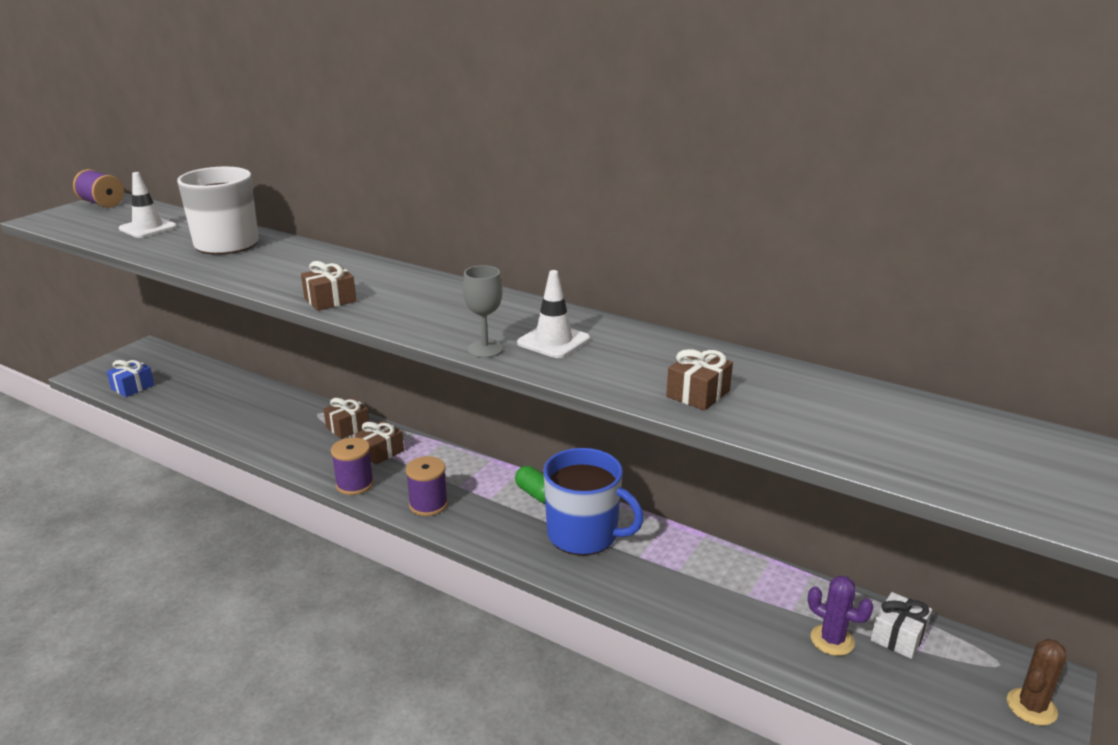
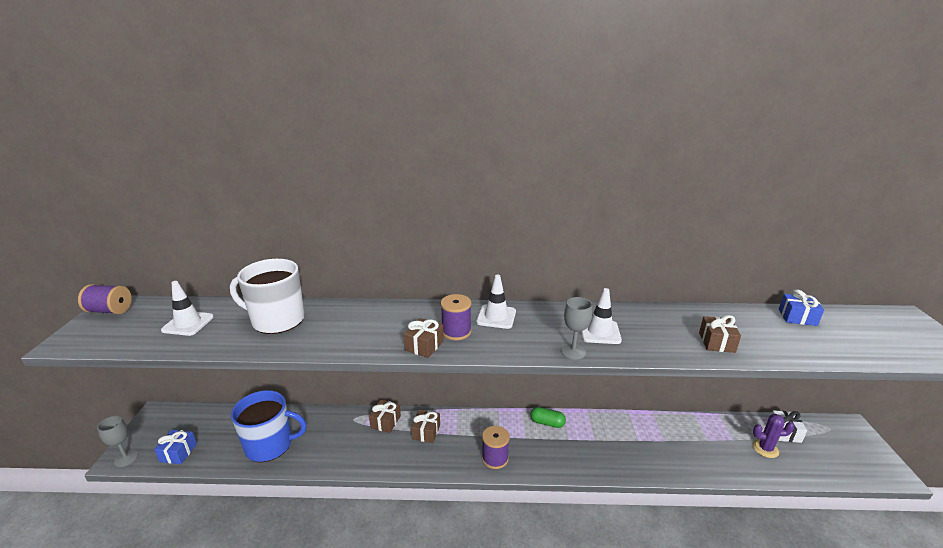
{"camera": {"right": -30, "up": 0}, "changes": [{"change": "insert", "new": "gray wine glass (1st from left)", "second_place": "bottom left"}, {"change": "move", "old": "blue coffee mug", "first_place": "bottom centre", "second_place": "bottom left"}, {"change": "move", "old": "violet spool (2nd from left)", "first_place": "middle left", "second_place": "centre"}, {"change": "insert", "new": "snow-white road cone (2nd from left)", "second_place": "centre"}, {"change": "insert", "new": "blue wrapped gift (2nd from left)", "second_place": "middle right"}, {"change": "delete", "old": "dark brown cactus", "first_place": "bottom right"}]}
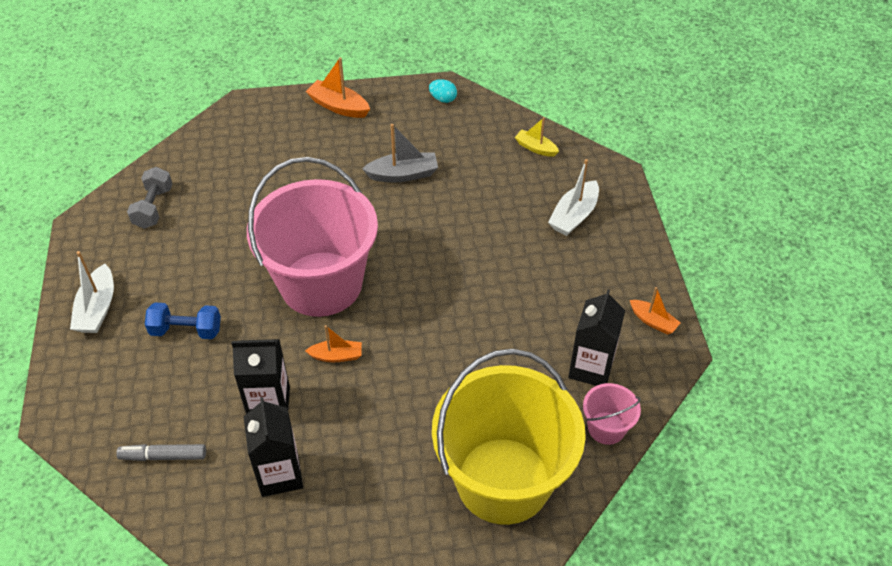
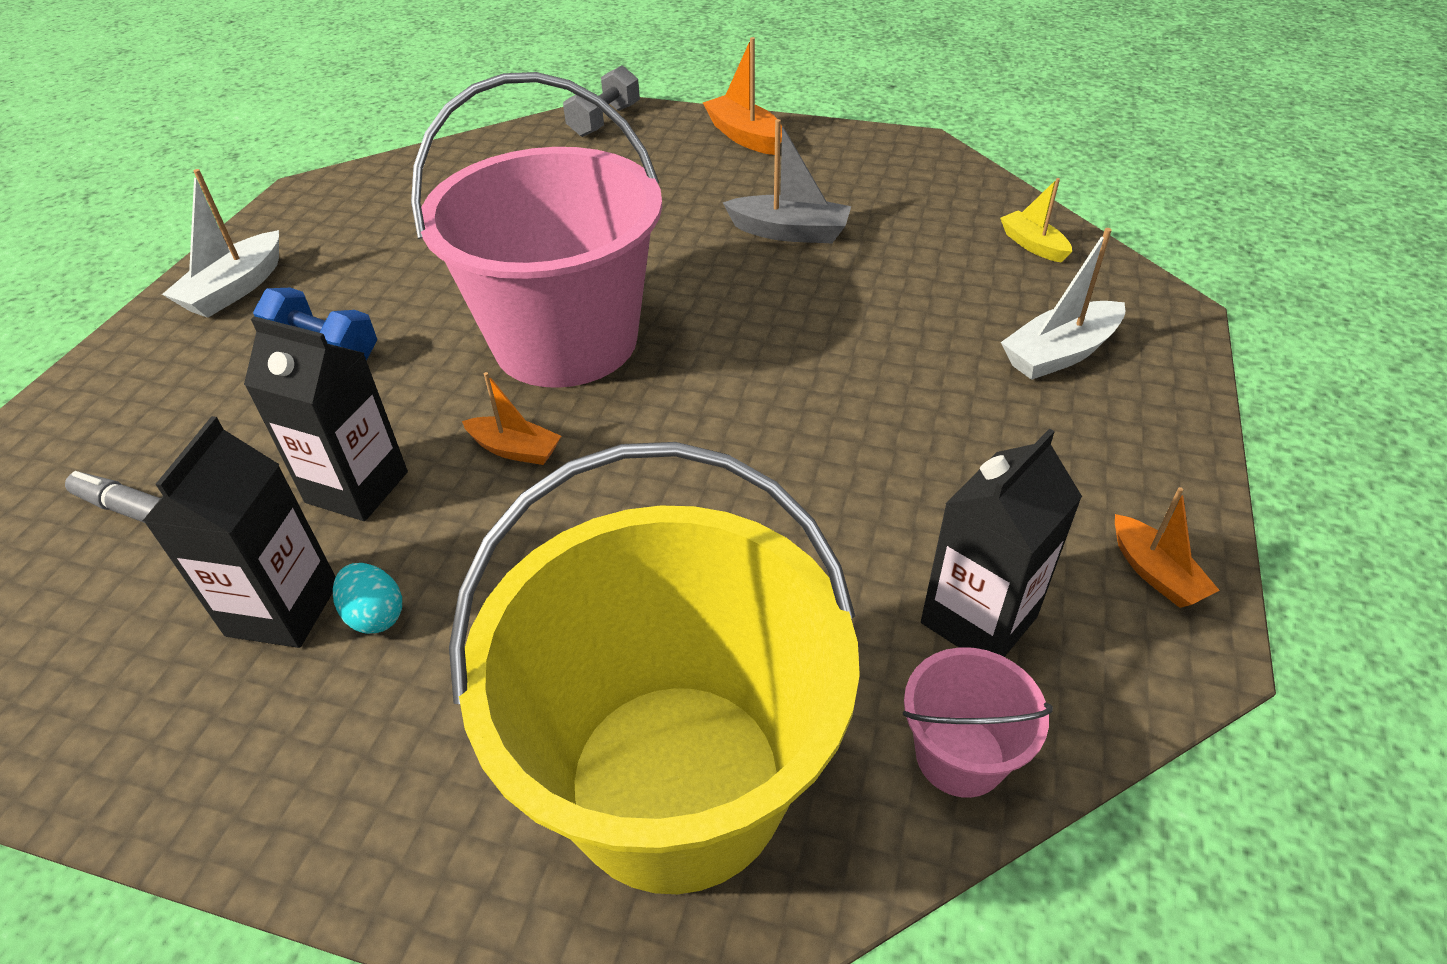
{"camera": {"right": 25, "up": -5}, "changes": [{"change": "move", "old": "turquoise egg shape", "first_place": "top centre", "second_place": "middle left"}, {"change": "move", "old": "gray hand weight", "first_place": "middle left", "second_place": "top centre"}]}
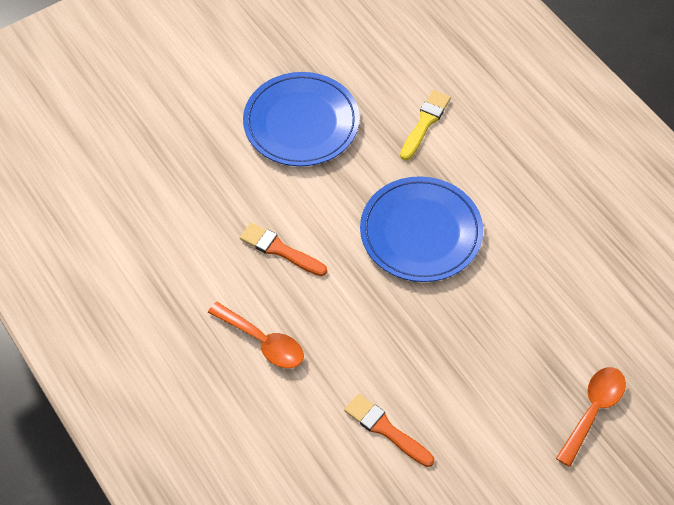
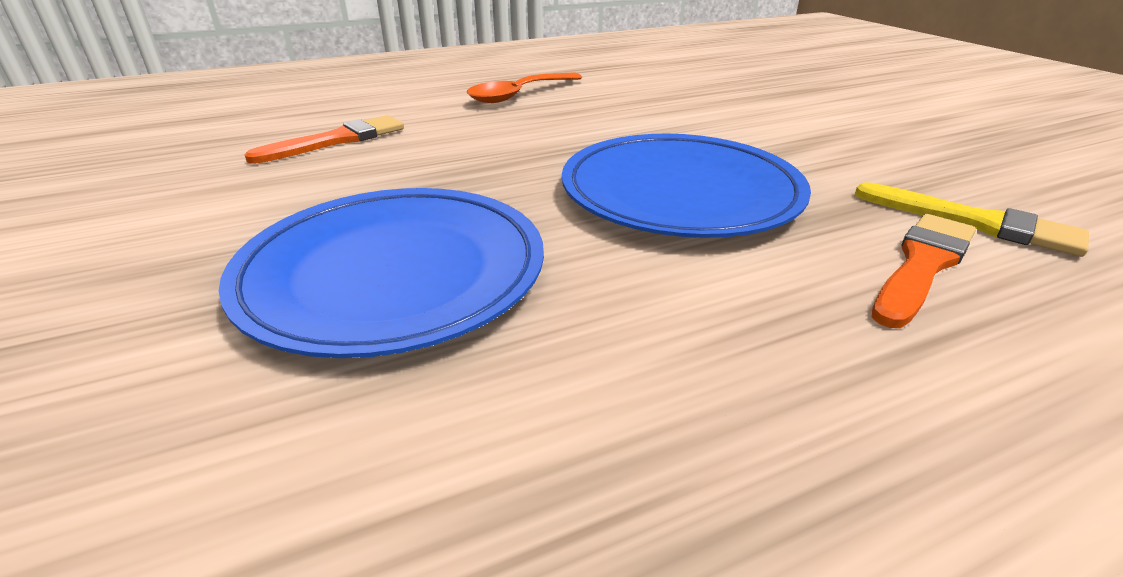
{"camera": {"right": 100, "up": -25}, "changes": [{"change": "move", "old": "blue flat dish (1st from left)", "first_place": "top centre", "second_place": "centre"}, {"change": "move", "old": "orange paint brush (1st from left in the first image)", "new": "orange paint brush (2nd from left)", "first_place": "centre", "second_place": "middle right"}, {"change": "delete", "old": "orange teaspoon (2nd from left)", "first_place": "bottom right"}]}
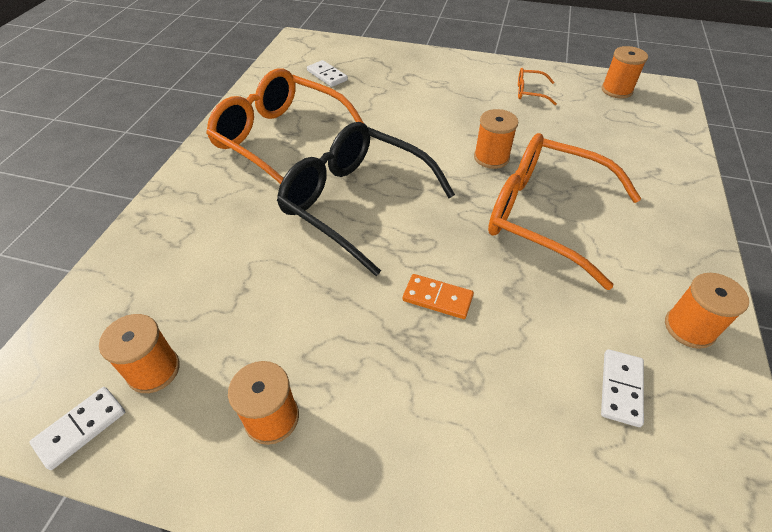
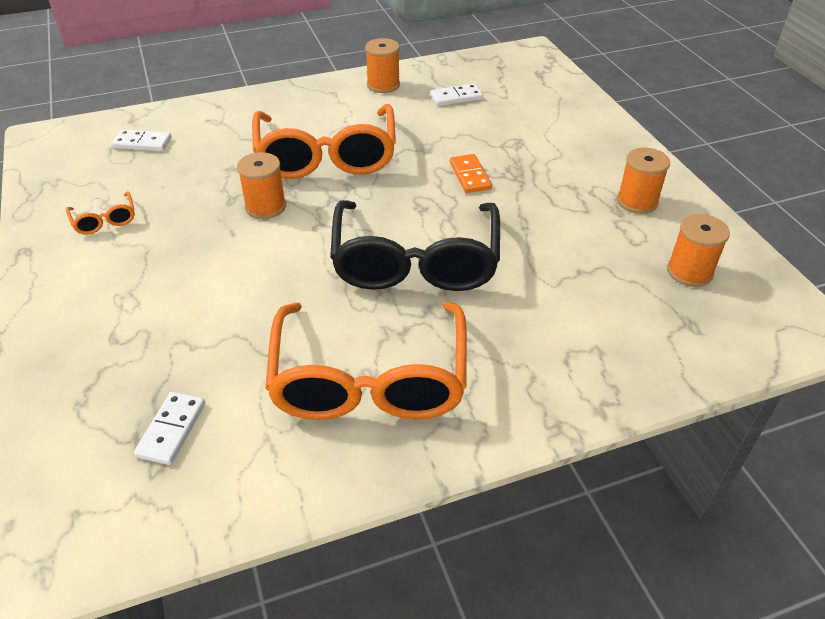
{"camera": {"right": -125, "up": -5}, "changes": [{"change": "move", "old": "snow-white domino piece (1st from left)", "first_place": "bottom left", "second_place": "top left"}, {"change": "delete", "old": "orange spool (4th from left)", "first_place": "top right"}]}
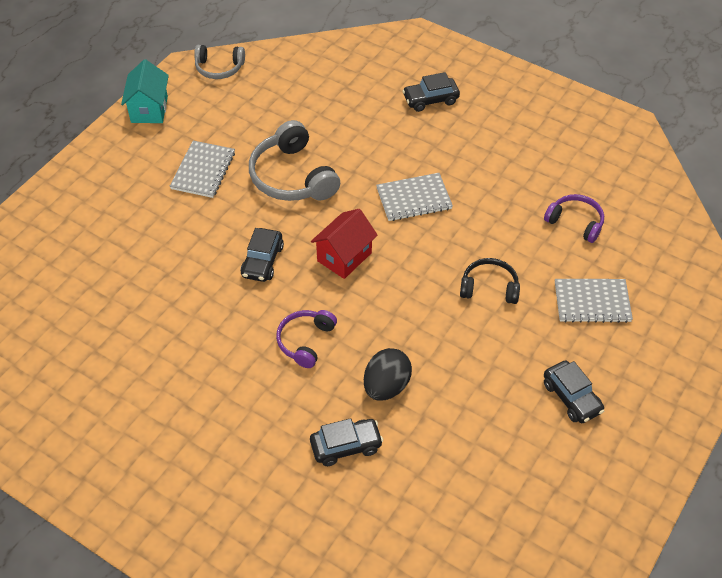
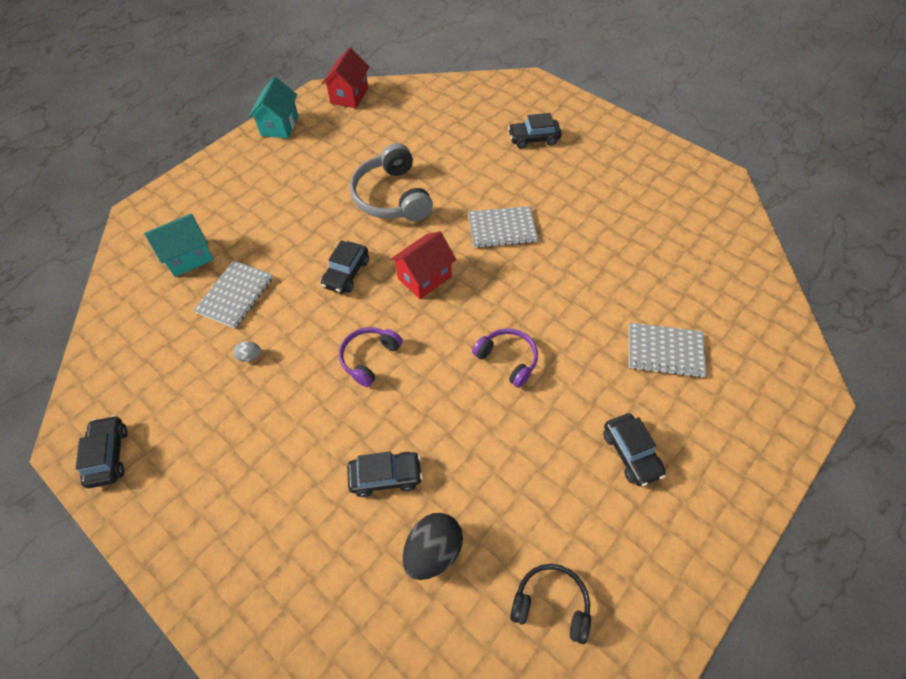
{"camera": {"right": 10, "up": 5}, "changes": [{"change": "insert", "new": "jet-black automobile (1st from left)", "second_place": "middle left"}, {"change": "insert", "new": "turquoise house (1st from left)", "second_place": "middle left"}, {"change": "move", "old": "gray notepad (1st from left)", "first_place": "top left", "second_place": "middle left"}, {"change": "insert", "new": "gray egg shape", "second_place": "middle left"}, {"change": "replace", "old": "gray headphones (1st from left)", "new": "scarlet house (1st from left)", "first_place": "top left", "second_place": "top centre"}, {"change": "move", "old": "jet-black egg shape", "first_place": "centre", "second_place": "bottom centre"}, {"change": "move", "old": "violet headphones (2nd from left)", "first_place": "middle right", "second_place": "centre"}, {"change": "move", "old": "jet-black headphones", "first_place": "middle right", "second_place": "bottom centre"}]}
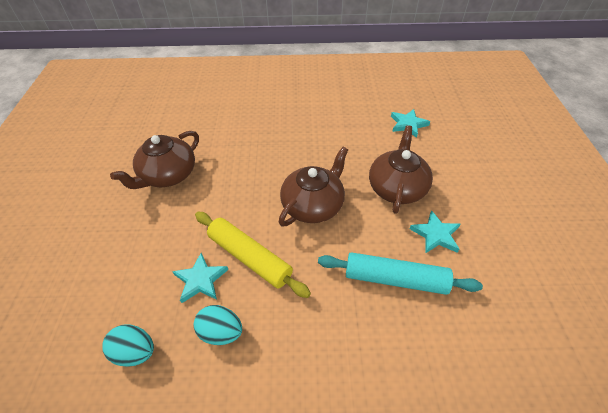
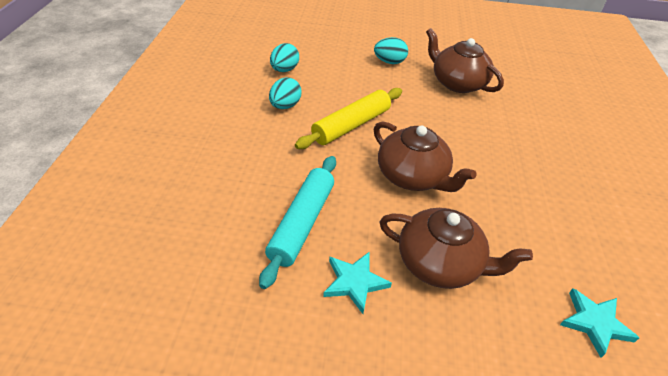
{"camera": {"right": 95, "up": -5}, "changes": [{"change": "insert", "new": "turquoise egg shape (3rd from left)", "second_place": "top centre"}, {"change": "delete", "old": "turquoise star (1st from left)", "first_place": "bottom left"}]}
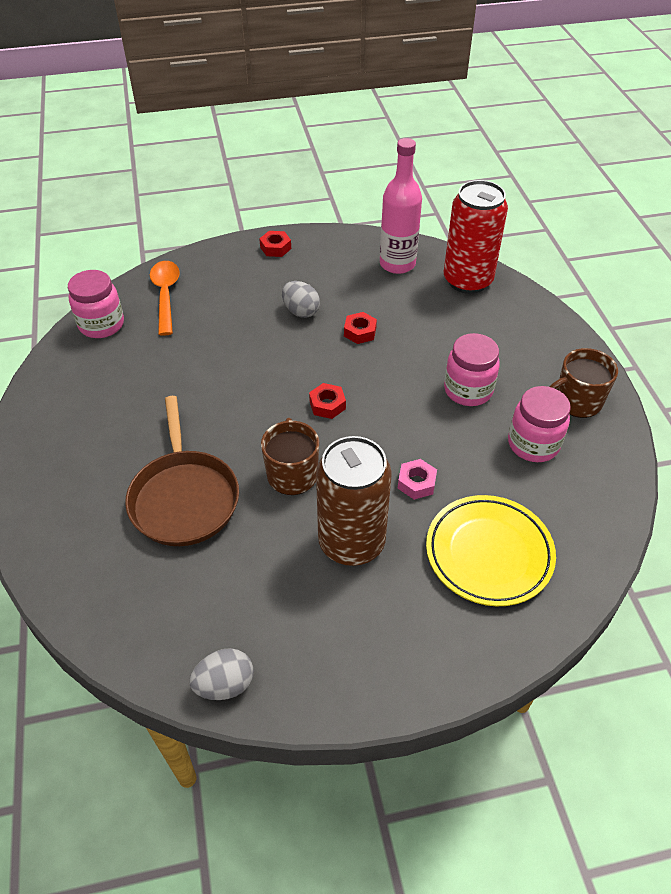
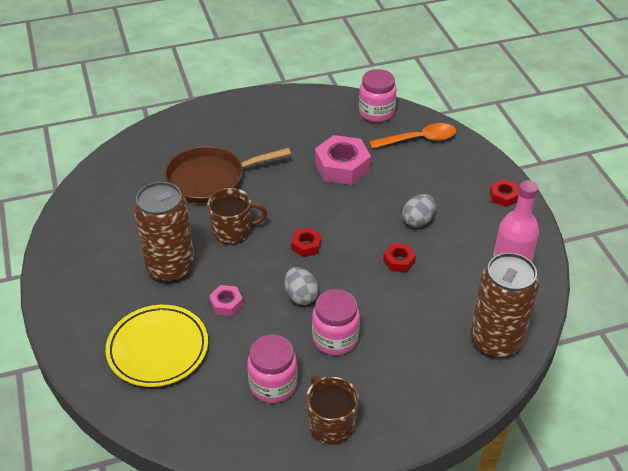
{"camera": {"right": 85, "up": -5}, "changes": [{"change": "move", "old": "gray egg shape (1st from left)", "first_place": "bottom left", "second_place": "centre"}, {"change": "insert", "new": "pink nut (2nd from left)", "second_place": "centre"}, {"change": "recolor", "old": "scarlet can", "new": "dark brown can (2nd from left)", "first_place": "top right", "second_place": "middle right"}]}
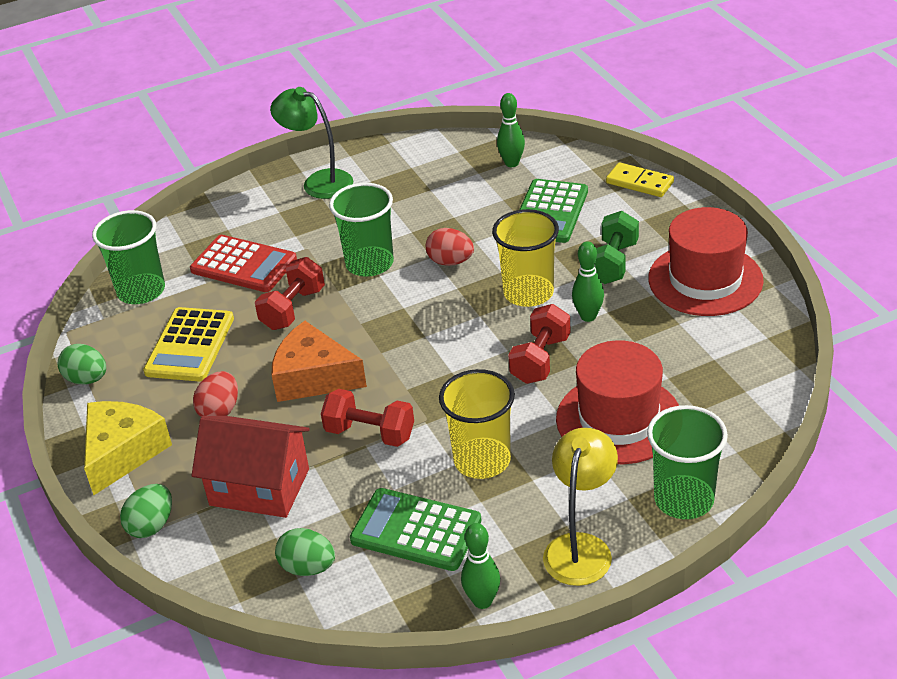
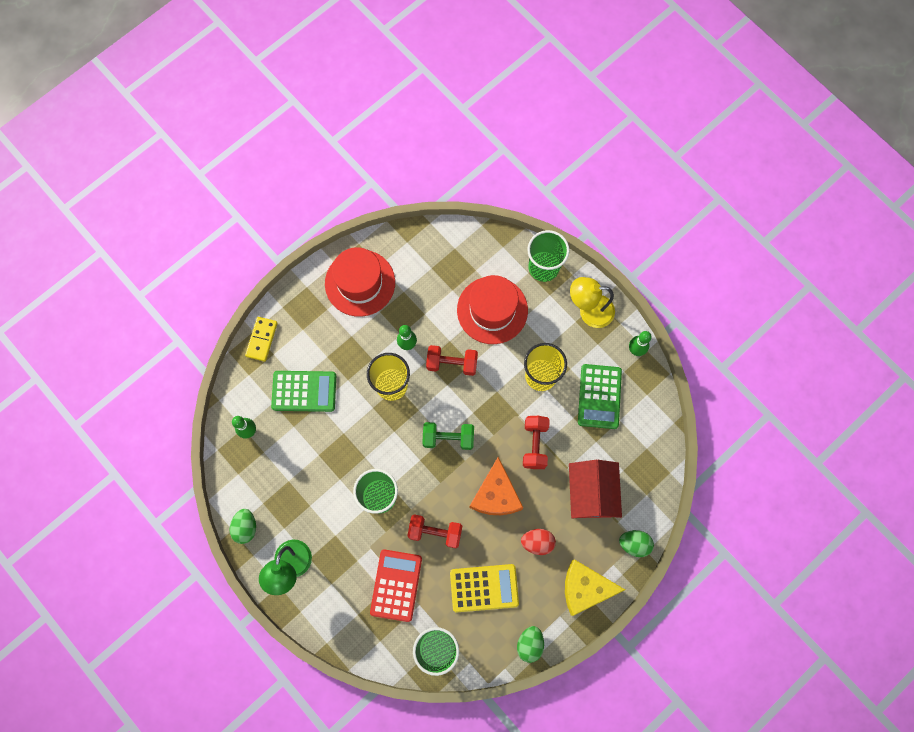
{"camera": {"right": -110, "up": 35}, "changes": [{"change": "move", "old": "emerald egg shape (3rd from left in the first image)", "new": "emerald egg shape (1st from left)", "first_place": "bottom centre", "second_place": "bottom left"}, {"change": "move", "old": "emerald hand weight", "first_place": "middle right", "second_place": "centre"}, {"change": "delete", "old": "scarlet egg shape (2nd from left)", "first_place": "centre"}]}
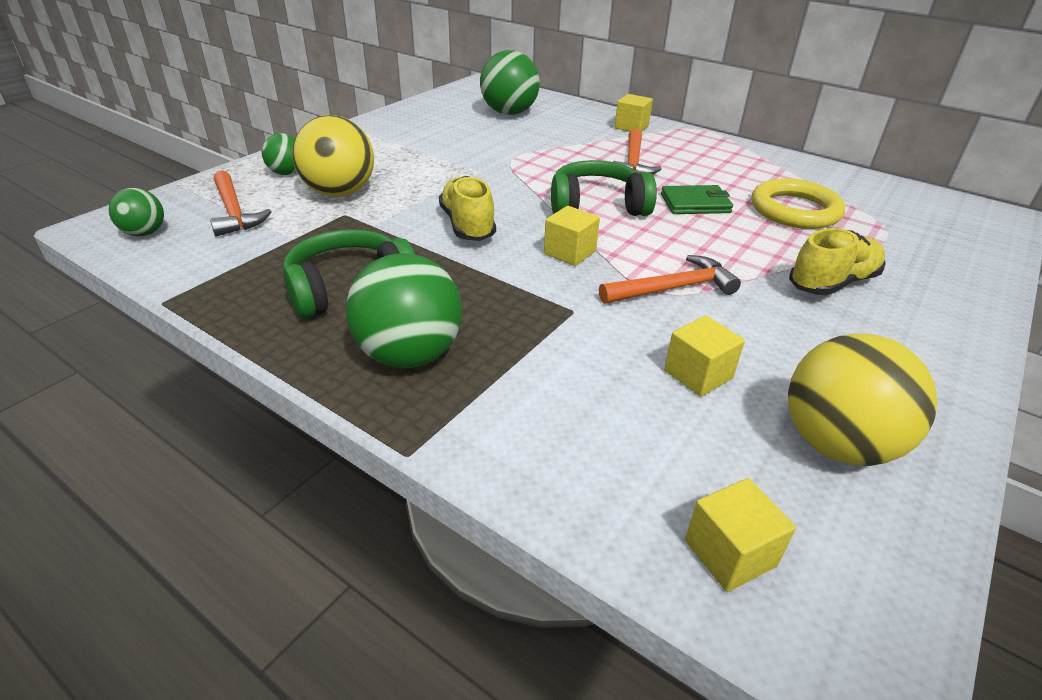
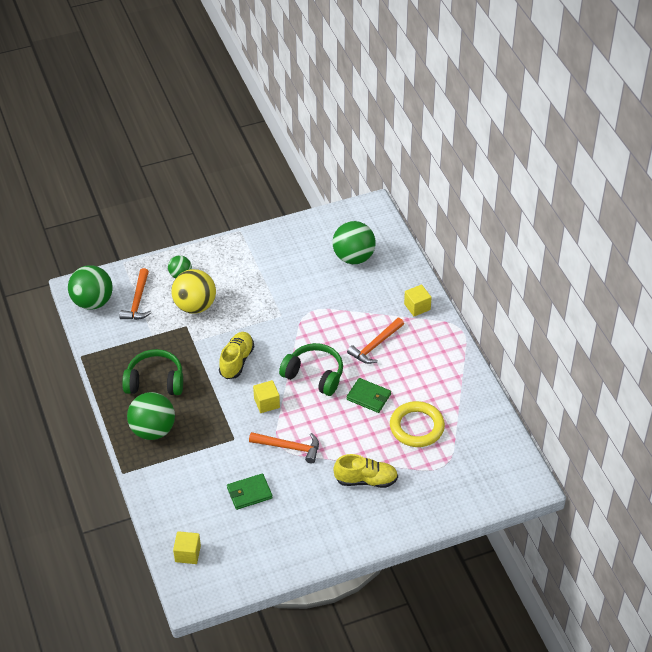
{"camera": {"right": 35, "up": 10}, "changes": [{"change": "resize", "old": "emerald sphere (1st from left)", "first_place": "top left", "second_place": "middle left", "factor": 1.83}, {"change": "replace", "old": "golden cube (3rd from left)", "new": "emerald billfold (1st from left)", "first_place": "middle right", "second_place": "bottom centre"}, {"change": "delete", "old": "golden sphere (2nd from left)", "first_place": "middle right"}]}
